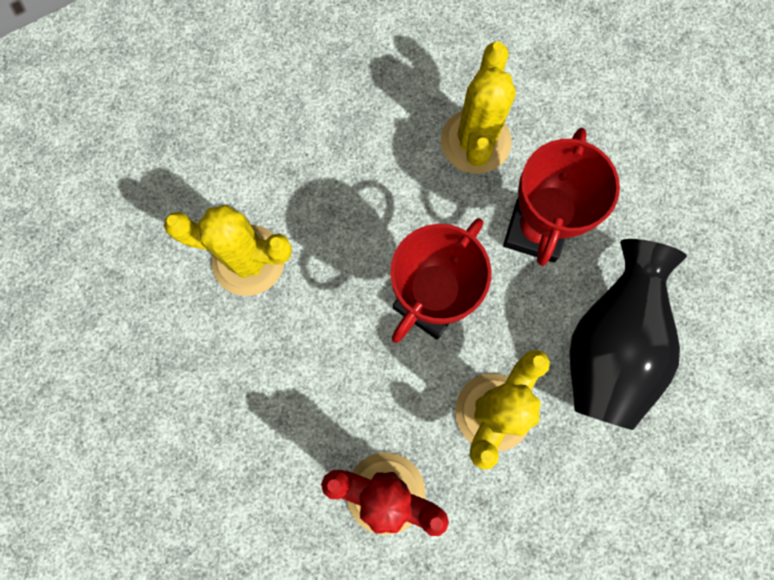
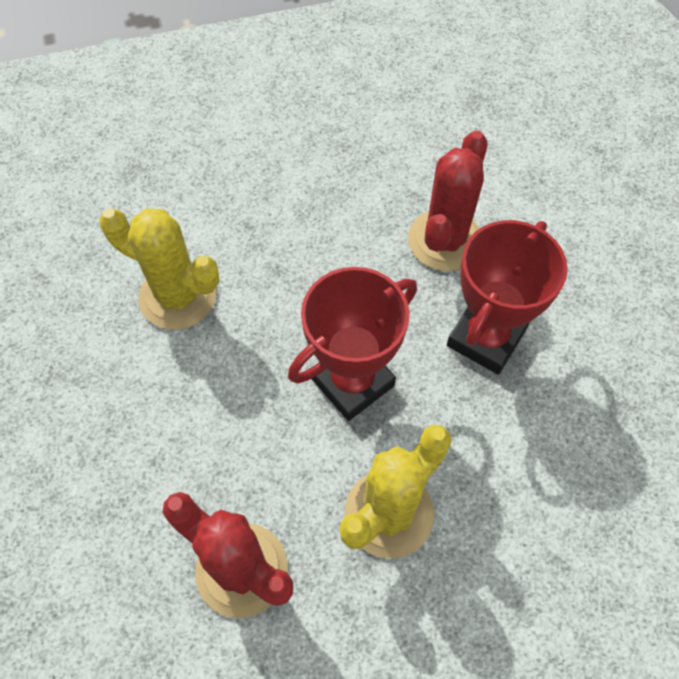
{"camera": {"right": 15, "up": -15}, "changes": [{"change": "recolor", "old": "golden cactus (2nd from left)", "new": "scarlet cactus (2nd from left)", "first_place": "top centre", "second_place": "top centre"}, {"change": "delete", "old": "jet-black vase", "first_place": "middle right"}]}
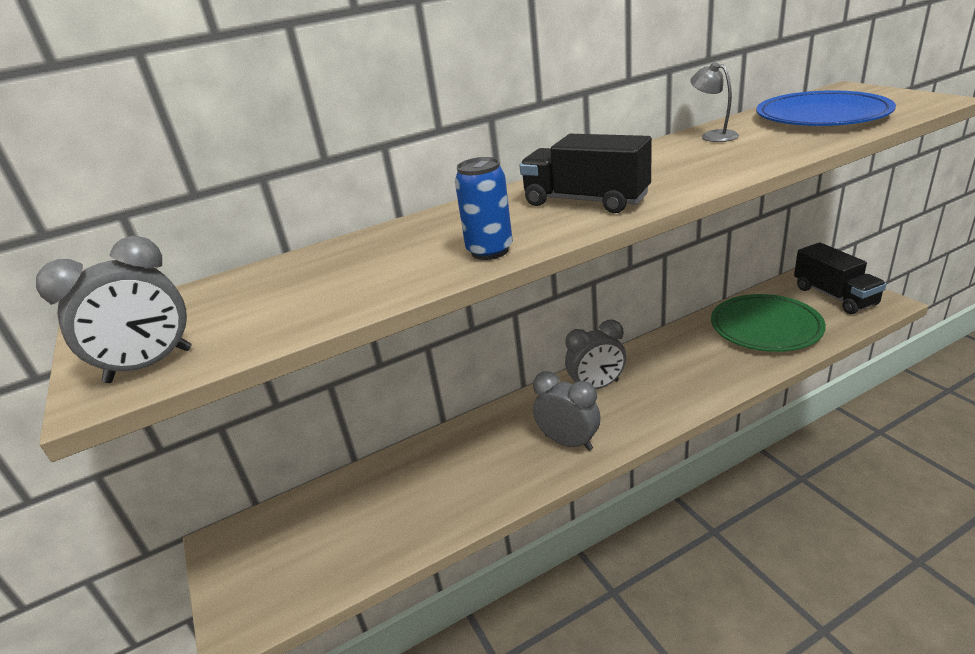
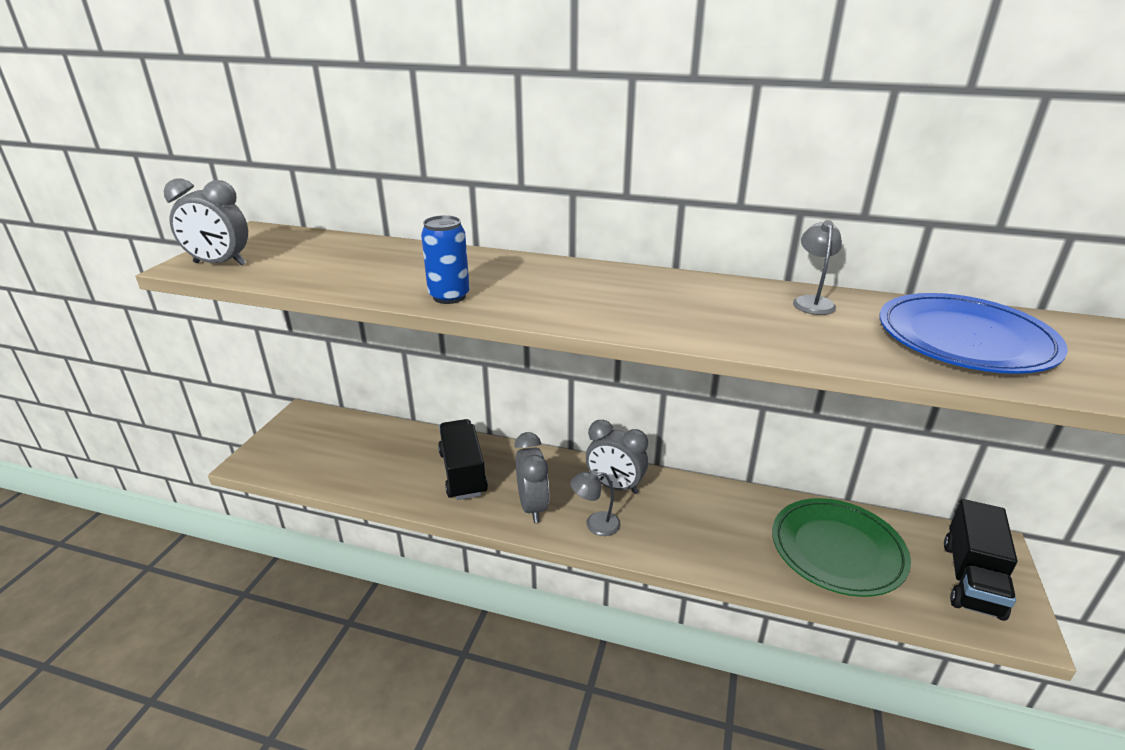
{"camera": {"right": 40, "up": 0}, "changes": [{"change": "move", "old": "jet-black lorry (1st from left)", "first_place": "top centre", "second_place": "centre"}, {"change": "insert", "new": "gray reading lamp (1st from left)", "second_place": "bottom centre"}]}
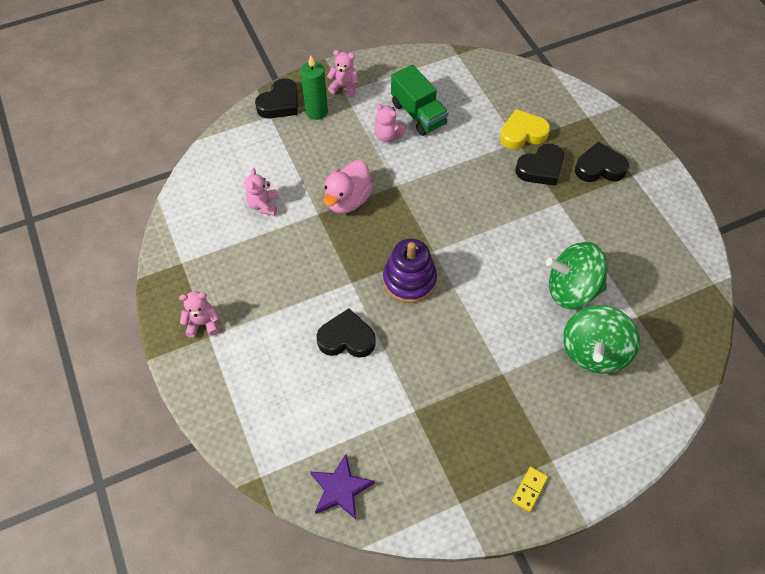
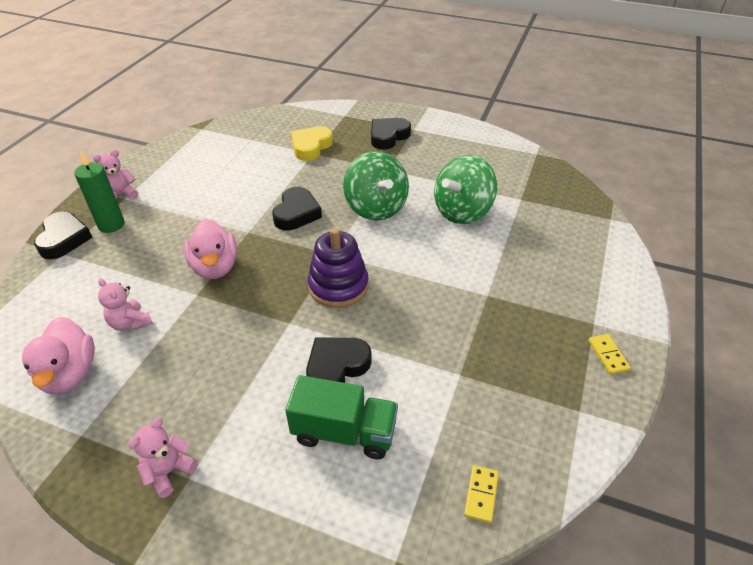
{"camera": {"right": -45, "up": -15}, "changes": [{"change": "insert", "new": "pink rubber duck (1st from left)", "second_place": "middle left"}, {"change": "move", "old": "jet-black heart (3rd from left in the first image)", "new": "jet-black heart (2nd from left)", "first_place": "top right", "second_place": "centre"}, {"change": "move", "old": "emerald lorry", "first_place": "top centre", "second_place": "bottom centre"}, {"change": "move", "old": "emerald whirligig (2nd from left in the first image)", "new": "emerald whirligig (1st from left)", "first_place": "middle right", "second_place": "top centre"}, {"change": "replace", "old": "violet star", "new": "golden domino piece (1st from left)", "first_place": "bottom centre", "second_place": "bottom centre"}, {"change": "delete", "old": "pink teddy (4th from left)", "first_place": "top centre"}]}
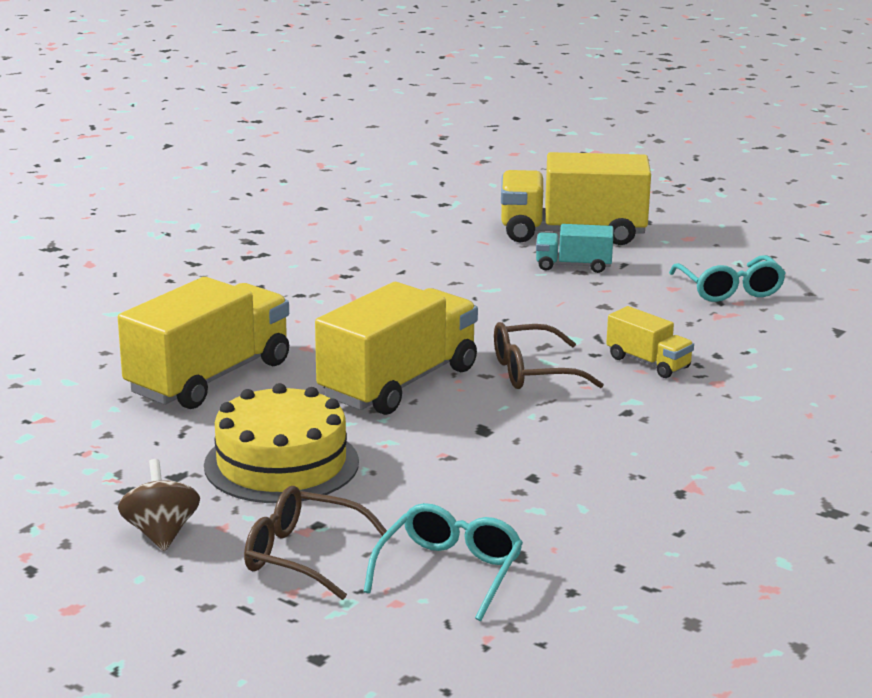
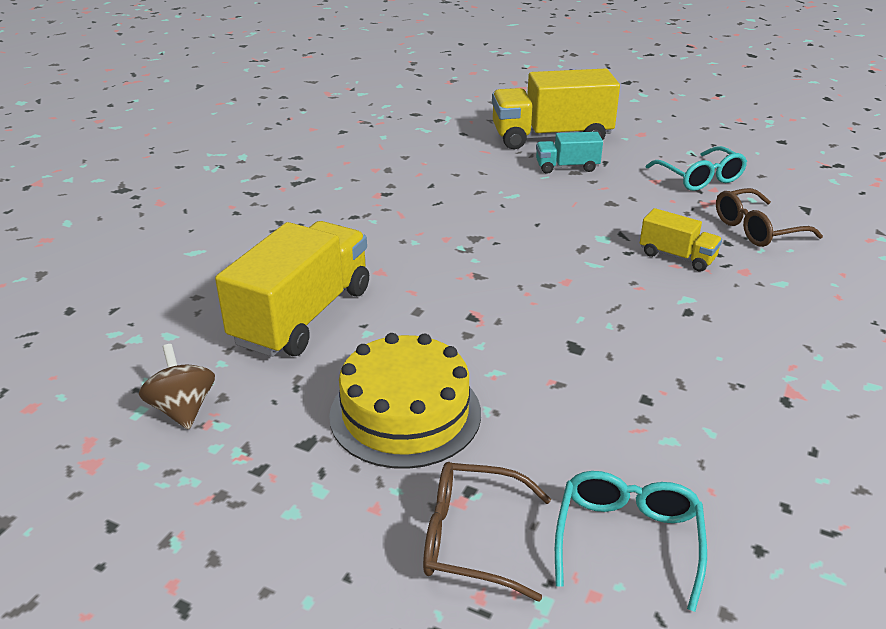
{"camera": {"right": -10, "up": 10}, "changes": [{"change": "move", "old": "dark brown whirligig", "first_place": "bottom left", "second_place": "middle left"}, {"change": "move", "old": "dark brown spectacles (2nd from left)", "first_place": "centre", "second_place": "middle right"}, {"change": "delete", "old": "golden lorry (2nd from left)", "first_place": "centre"}]}
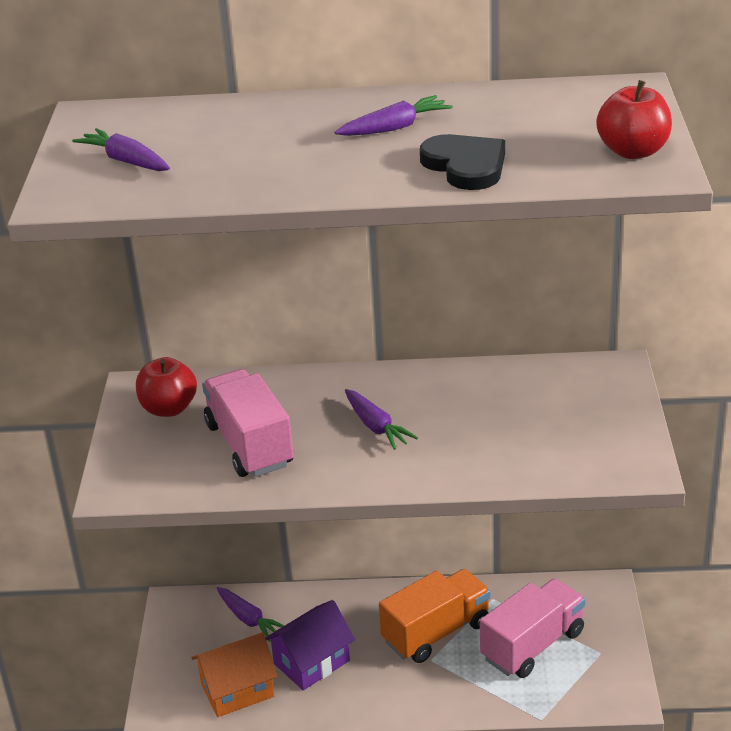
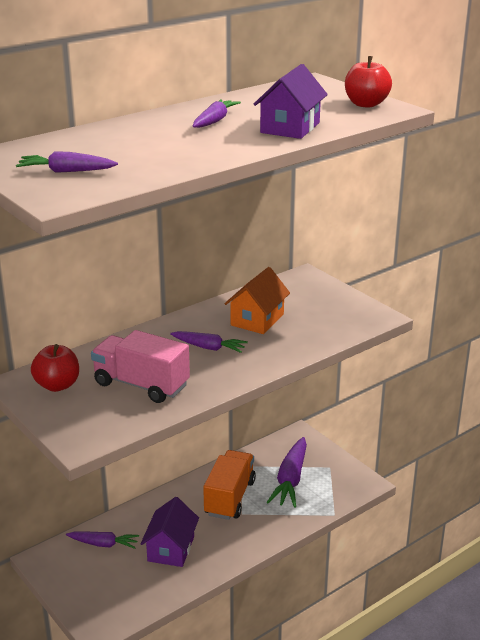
{"camera": {"right": -40, "up": -5}, "changes": [{"change": "move", "old": "orange house", "first_place": "bottom left", "second_place": "centre"}, {"change": "replace", "old": "jet-black heart", "new": "violet house (2nd from left)", "first_place": "top centre", "second_place": "top centre"}, {"change": "replace", "old": "pink lorry (2nd from left)", "new": "violet toy carrot (5th from left)", "first_place": "bottom right", "second_place": "bottom centre"}]}
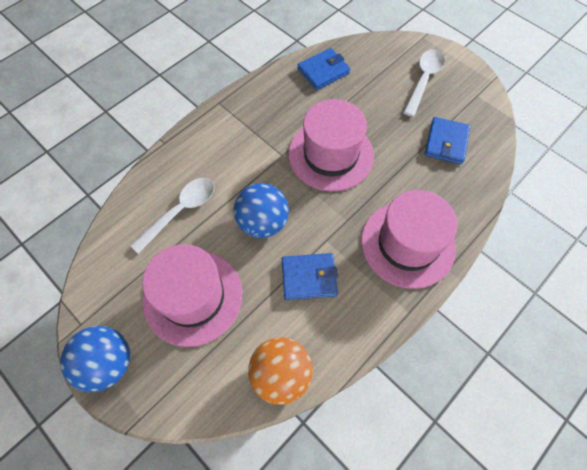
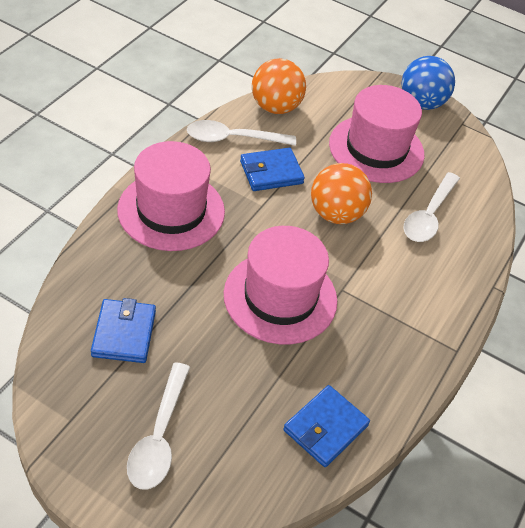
{"camera": {"right": 160, "up": -15}, "changes": [{"change": "insert", "new": "snow-white teaspoon (2nd from left)", "second_place": "top centre"}, {"change": "recolor", "old": "blue sphere (2nd from left)", "new": "orange sphere (2nd from left)", "first_place": "centre", "second_place": "centre"}]}
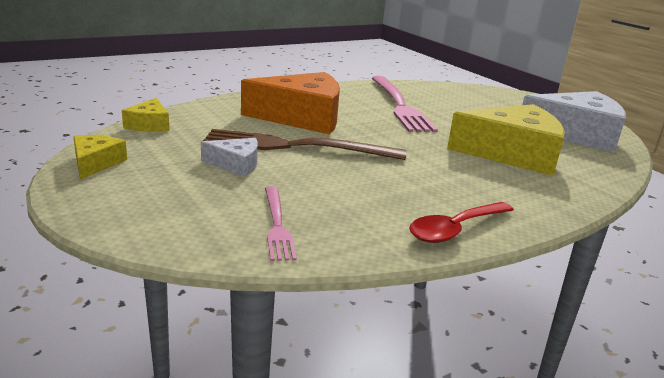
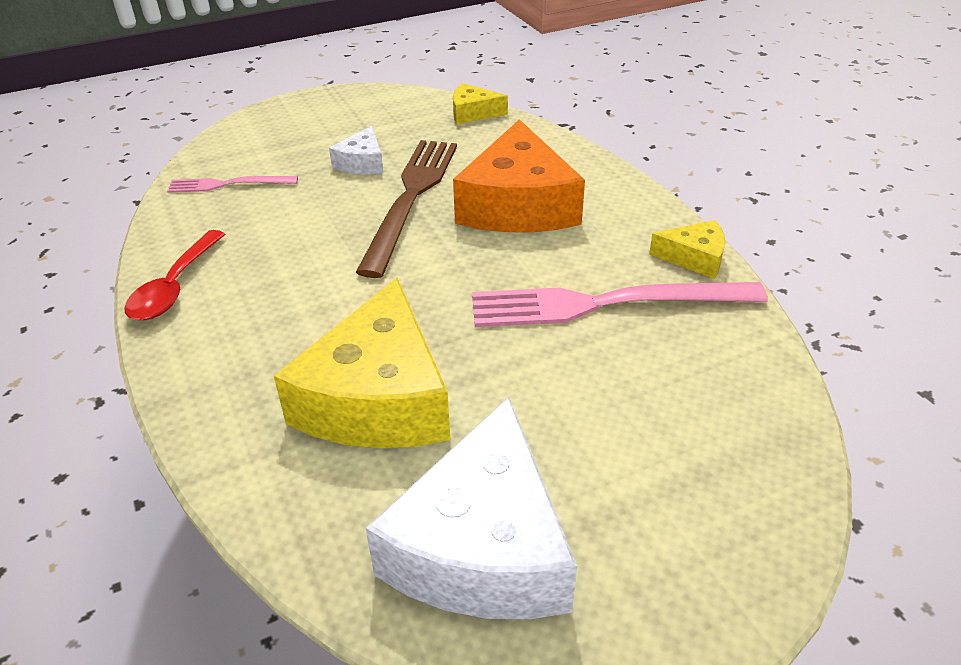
{"camera": {"right": 100, "up": 15}, "changes": [{"change": "rotate", "old": "scarlet teaspoon", "first_place": "middle right", "second_place": "middle left", "degrees": -135}, {"change": "move", "old": "golden cheese (1st from left in the first image)", "new": "golden cheese (3rd from left)", "first_place": "middle left", "second_place": "middle right"}]}
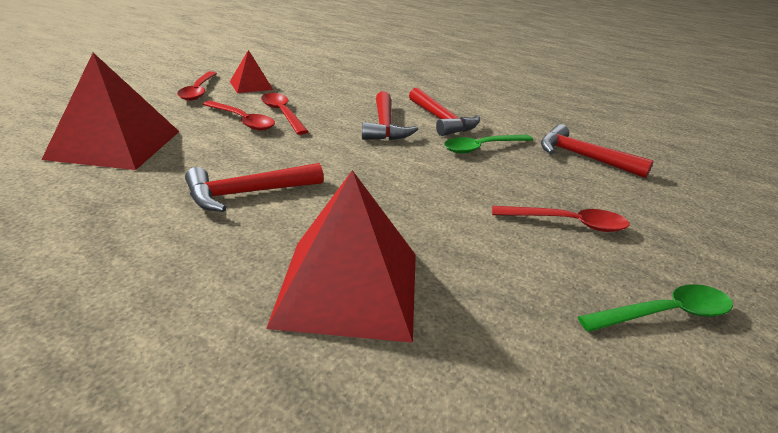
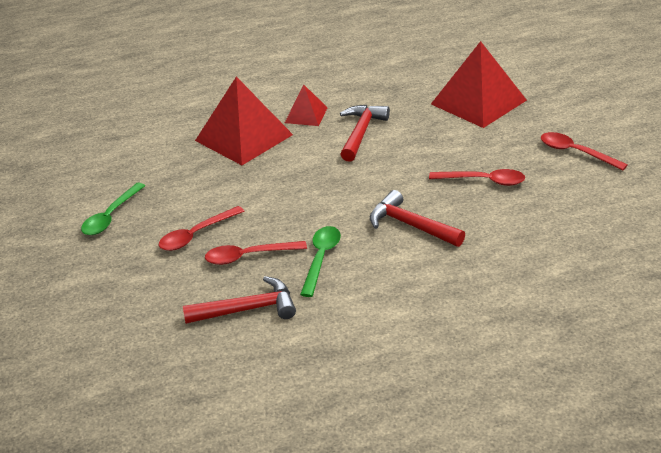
{"camera": {"right": 135, "up": 5}, "changes": [{"change": "move", "old": "scarlet teaspoon (2nd from left)", "first_place": "top left", "second_place": "centre"}, {"change": "move", "old": "scarlet pyramid (2nd from left)", "first_place": "top left", "second_place": "top centre"}, {"change": "delete", "old": "scarlet hammer (3rd from left)", "first_place": "top centre"}]}
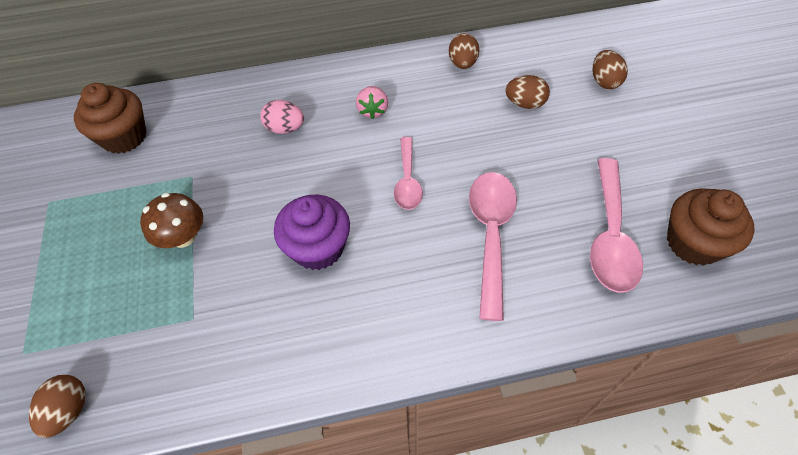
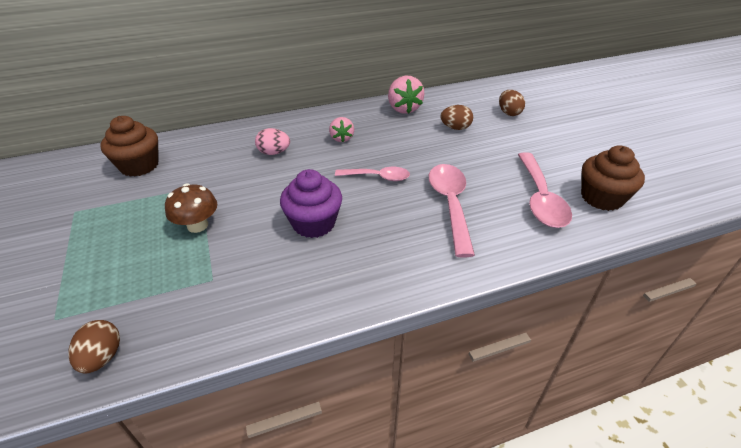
{"camera": {"right": -10, "up": -15}, "changes": [{"change": "rotate", "old": "pink teaspoon (1st from left)", "first_place": "centre", "second_place": "centre", "degrees": -75}, {"change": "replace", "old": "dark brown egg shape (2nd from left)", "new": "pink toy strawberry (2nd from left)", "first_place": "top centre", "second_place": "top centre"}]}
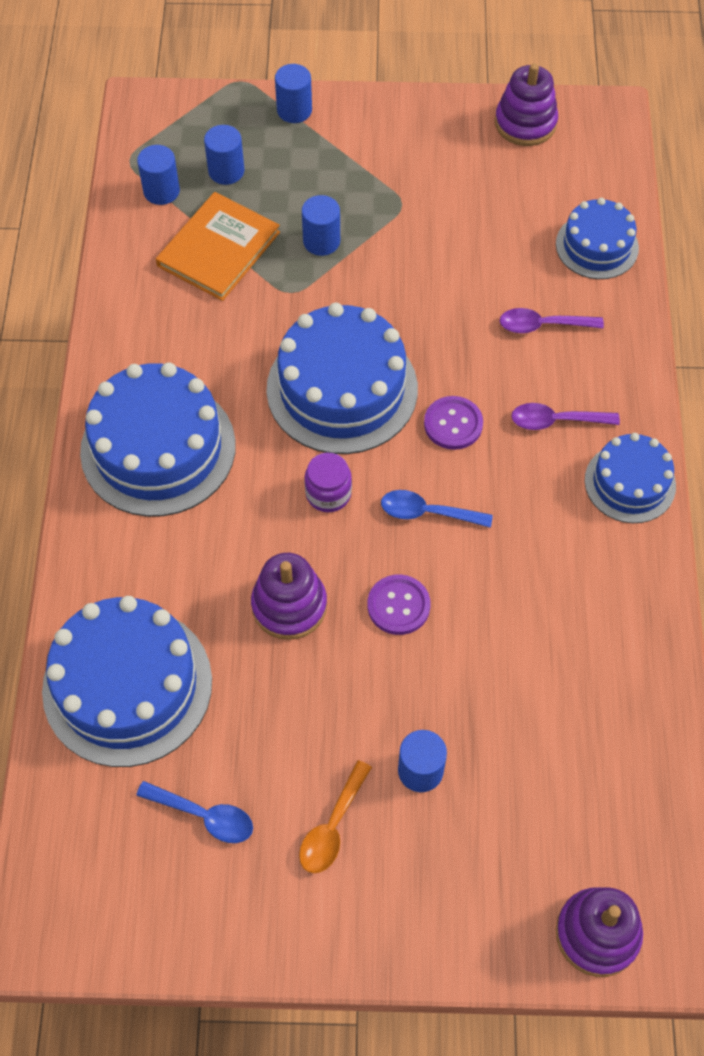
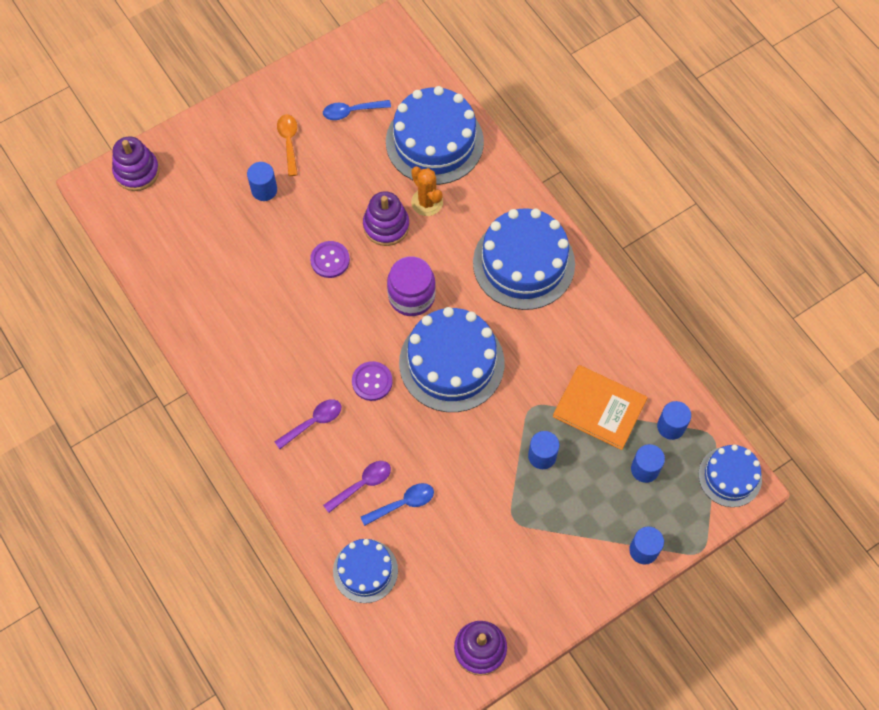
{"camera": {"right": 145, "up": 5}, "changes": [{"change": "move", "old": "blue teaspoon (2nd from left)", "first_place": "centre", "second_place": "bottom centre"}, {"change": "resize", "old": "violet jam jar", "first_place": "centre", "second_place": "centre", "factor": 1.56}, {"change": "insert", "new": "orange cactus", "second_place": "top centre"}, {"change": "rotate", "old": "orange book", "first_place": "top left", "second_place": "middle right", "degrees": -60}, {"change": "move", "old": "blue layer cake (5th from left)", "first_place": "middle right", "second_place": "bottom right"}]}
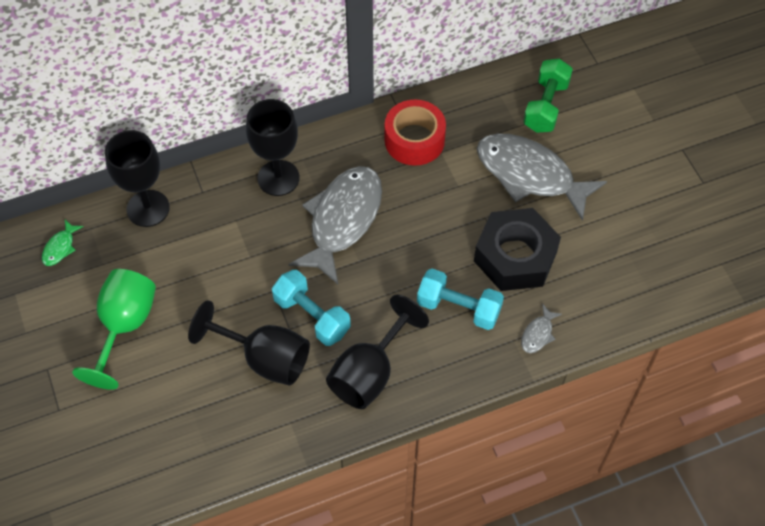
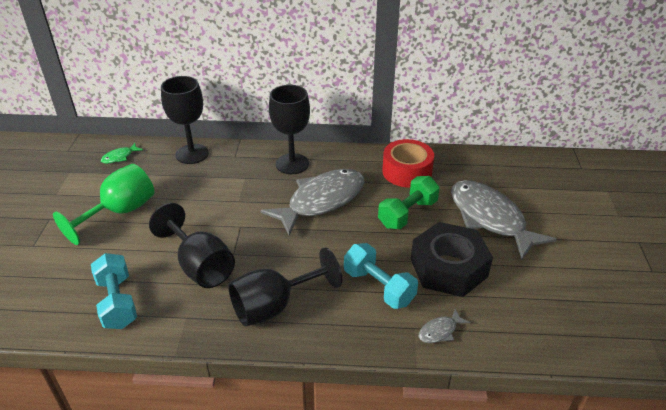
{"camera": {"right": 25, "up": -20}, "changes": [{"change": "move", "old": "turquoise hand weight (1st from left)", "first_place": "centre", "second_place": "bottom left"}, {"change": "move", "old": "emerald hand weight", "first_place": "top right", "second_place": "centre"}]}
